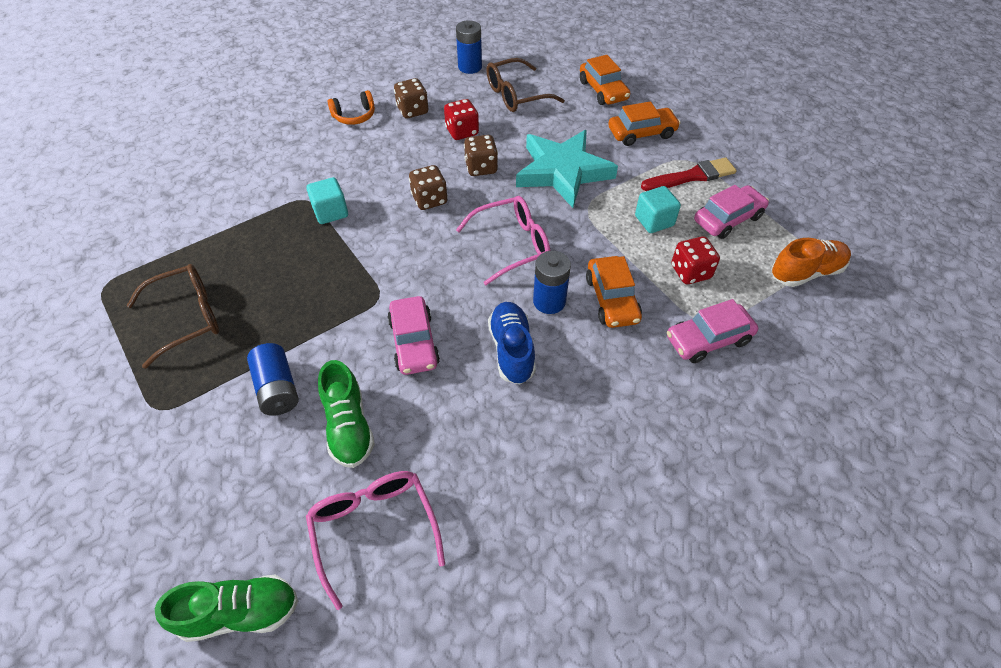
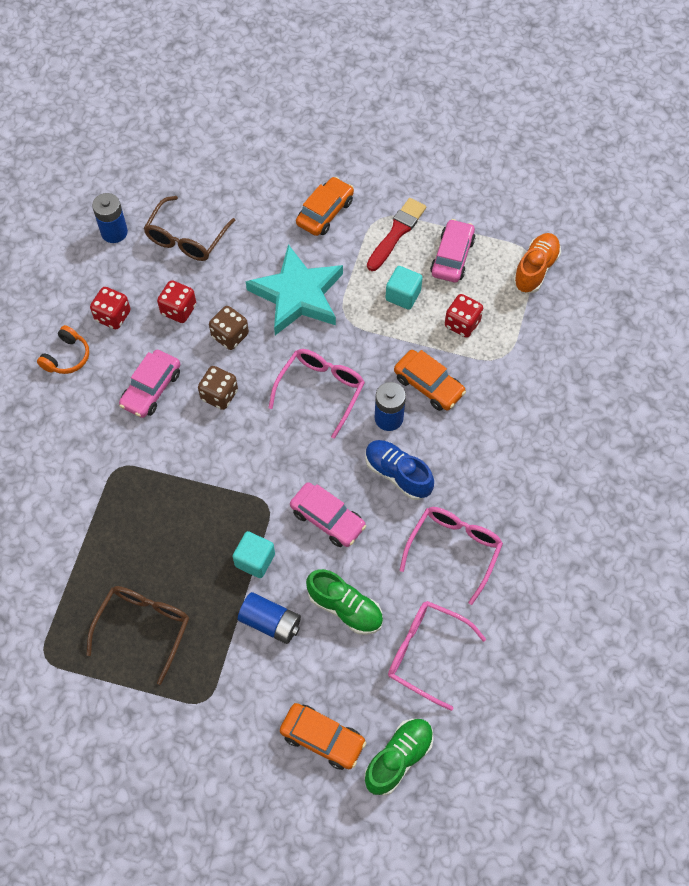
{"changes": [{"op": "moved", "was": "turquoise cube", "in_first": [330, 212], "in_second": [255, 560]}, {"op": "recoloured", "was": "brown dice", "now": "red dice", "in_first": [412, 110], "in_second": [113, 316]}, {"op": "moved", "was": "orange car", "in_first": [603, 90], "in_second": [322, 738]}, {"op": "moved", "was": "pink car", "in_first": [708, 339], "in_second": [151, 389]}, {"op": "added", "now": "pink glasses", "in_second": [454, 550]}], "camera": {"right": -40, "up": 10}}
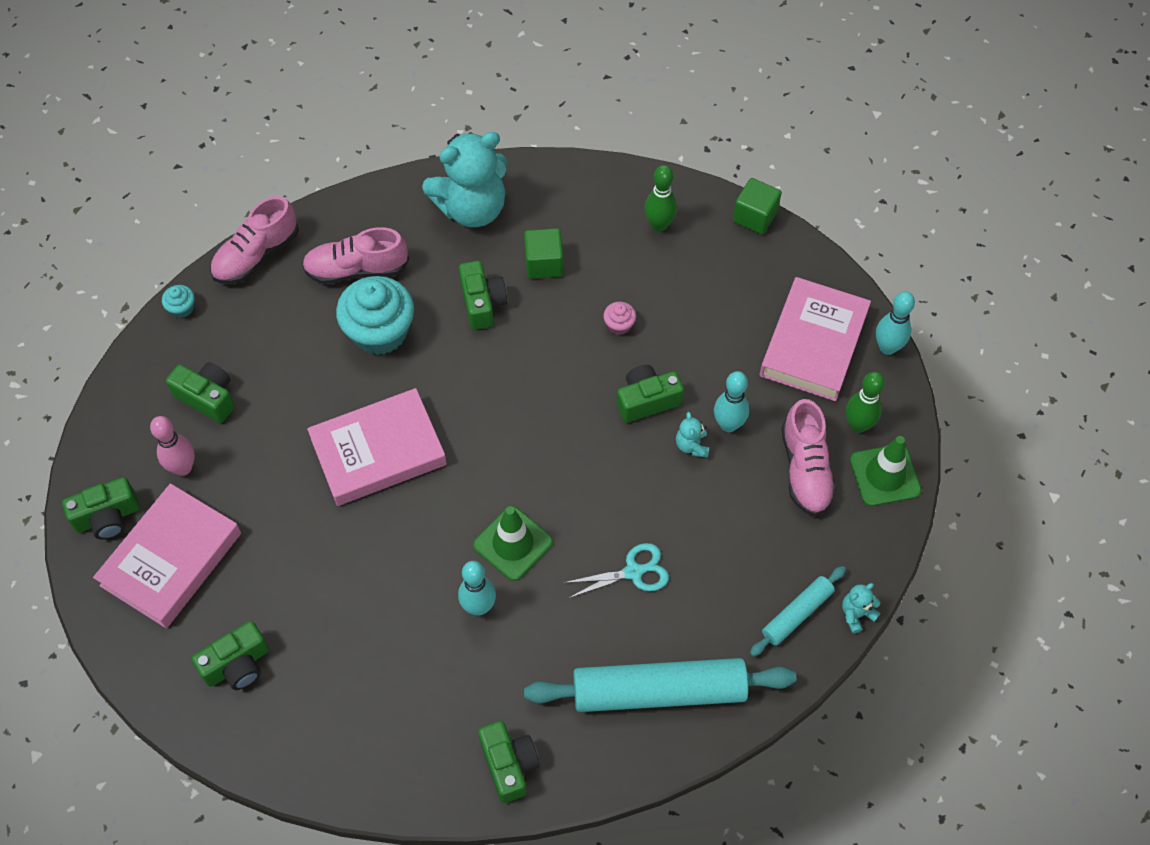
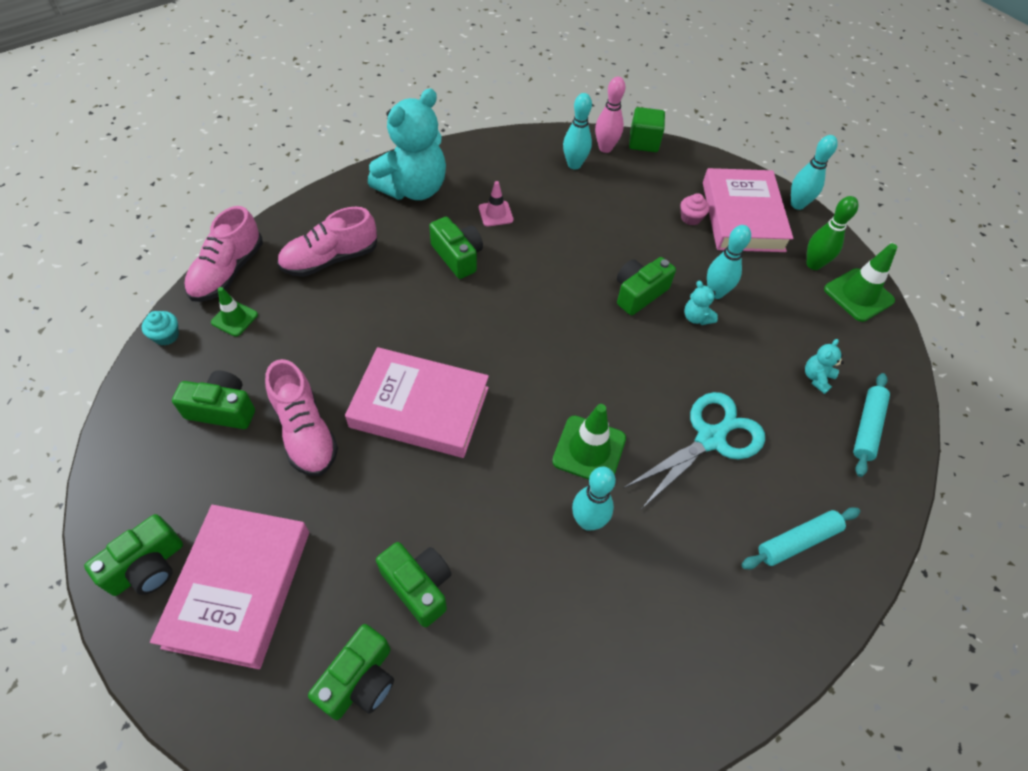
{"changes": [{"op": "moved", "was": "pink bowling pin", "in_first": [183, 468], "in_second": [605, 148]}, {"op": "turned", "was": "pink book", "in_first": [378, 451], "in_second": [420, 407], "clockwise": 60}, {"op": "removed", "was": "turquoise cupcake", "in_first": [380, 332]}, {"op": "moved", "was": "green camera", "in_first": [509, 764], "in_second": [418, 586]}, {"op": "replaced", "was": "green cube", "now": "pink traffic cone", "in_first": [544, 263], "in_second": [495, 214]}, {"op": "resized", "was": "turquoise rolling pin", "in_first": [659, 691], "in_second": [797, 541], "ratio": 0.51}, {"op": "resized", "was": "turquoise scissors", "in_first": [634, 572], "in_second": [711, 438], "ratio": 1.54}, {"op": "moved", "was": "pink cupcake", "in_first": [619, 325], "in_second": [690, 218]}, {"op": "recoloured", "was": "green bowling pin", "now": "turquoise bowling pin", "in_first": [659, 225], "in_second": [574, 165]}, {"op": "moved", "was": "pink shoe", "in_first": [805, 469], "in_second": [305, 432]}, {"op": "moved", "was": "turquoise teddy bear", "in_first": [856, 614], "in_second": [816, 378]}, {"op": "added", "now": "green traffic cone", "in_second": [234, 318]}], "camera": {"right": -25, "up": -5}}
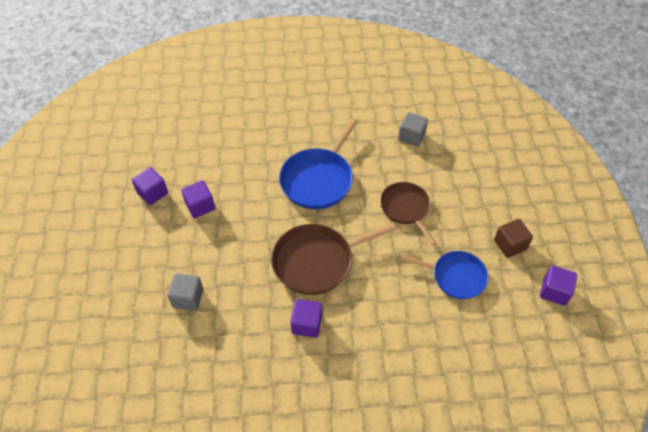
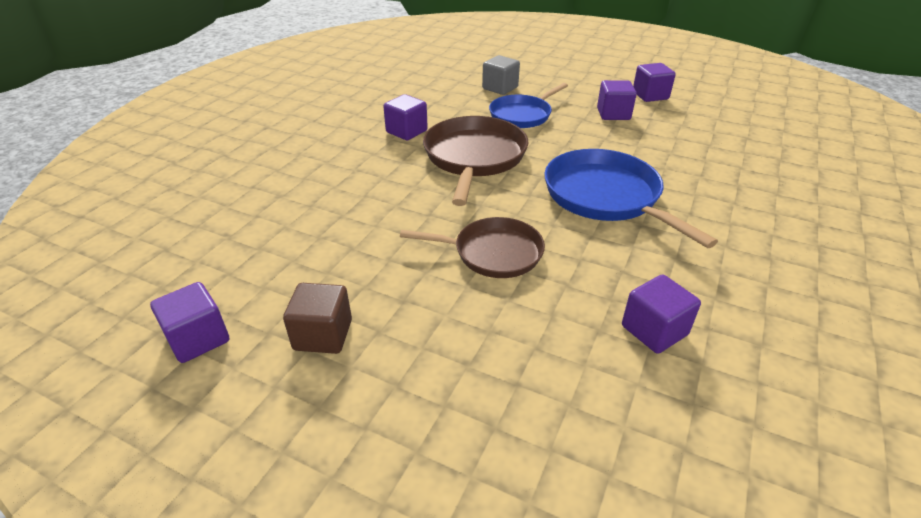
{"changes": [{"op": "recoloured", "was": "grey cube", "now": "purple cube", "in_first": [411, 137], "in_second": [654, 330]}, {"op": "moved", "was": "blue pan", "in_first": [455, 277], "in_second": [522, 115]}], "camera": {"right": 120, "up": -15}}
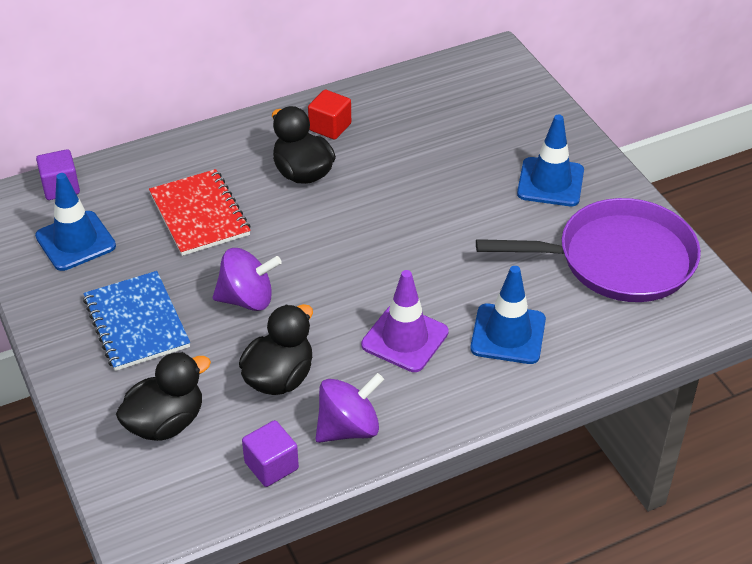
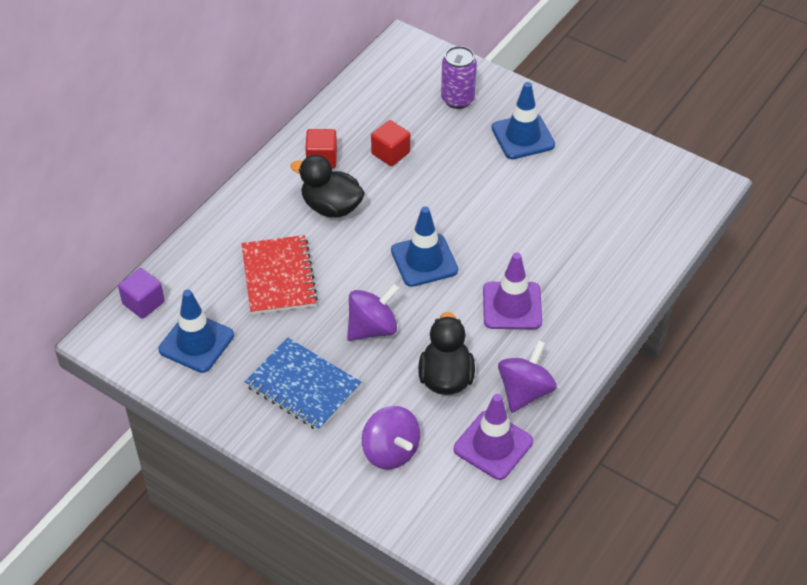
{"changes": [{"op": "replaced", "was": "black duck", "now": "purple spinning top", "in_first": [165, 422], "in_second": [390, 451]}, {"op": "turned", "was": "red notebook", "in_first": [199, 215], "in_second": [278, 277], "clockwise": 45}, {"op": "replaced", "was": "purple cube", "now": "purple traffic cone", "in_first": [271, 465], "in_second": [493, 445]}, {"op": "moved", "was": "blue traffic cone", "in_first": [508, 334], "in_second": [424, 260]}, {"op": "removed", "was": "purple pan", "in_first": [618, 259]}, {"op": "added", "now": "red cube", "in_second": [390, 153]}, {"op": "added", "now": "purple can", "in_second": [457, 99]}], "camera": {"right": -30, "up": 5}}
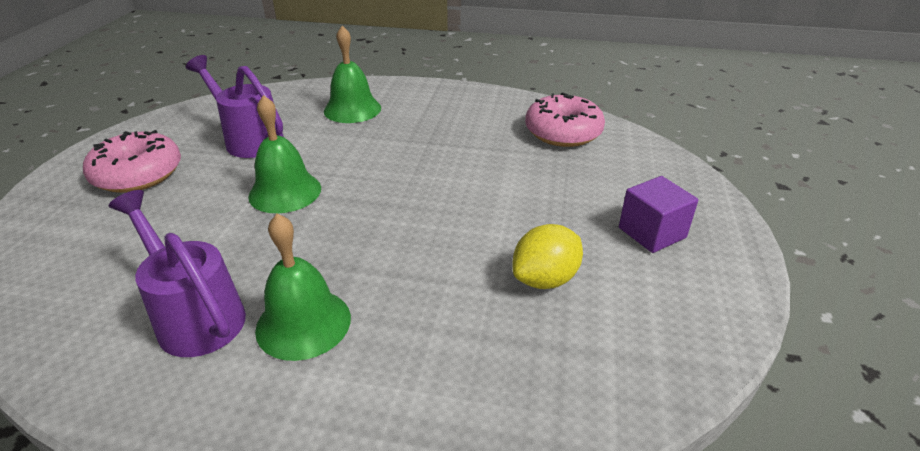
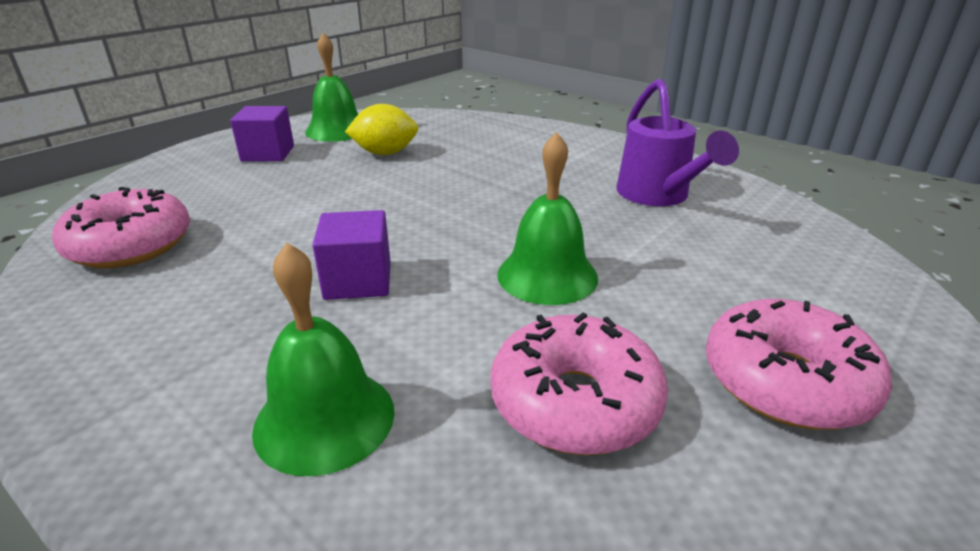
{"changes": [{"op": "replaced", "was": "purple watering can", "now": "pink donut", "in_first": [249, 139], "in_second": [575, 402]}, {"op": "moved", "was": "green bell", "in_first": [303, 323], "in_second": [337, 130]}, {"op": "added", "now": "purple cube", "in_second": [358, 281]}], "camera": {"right": -150, "up": -5}}
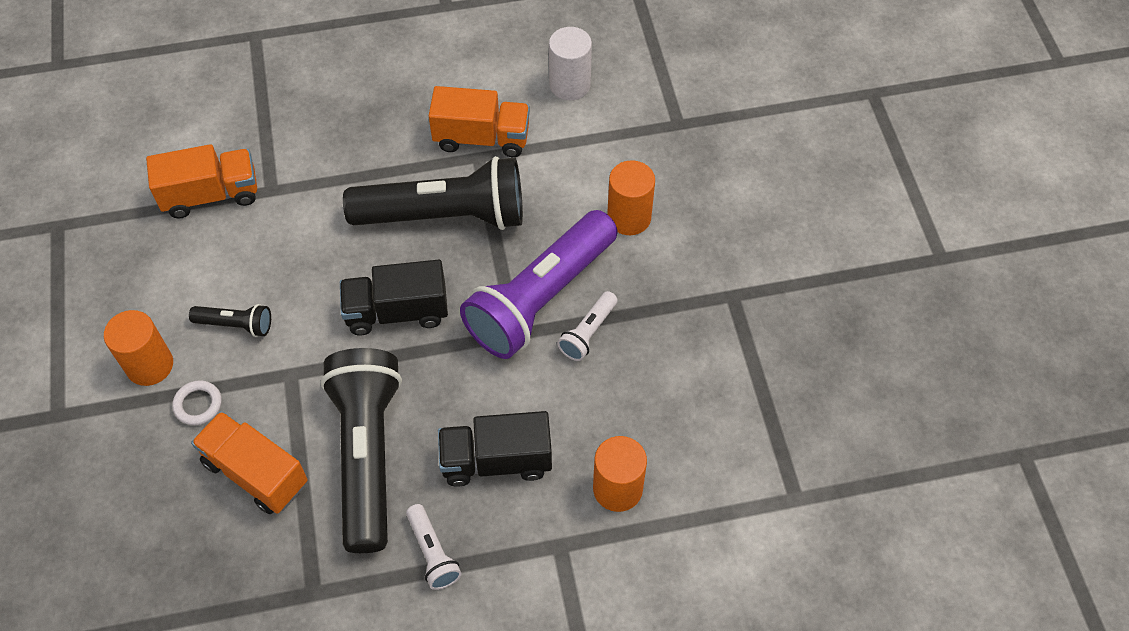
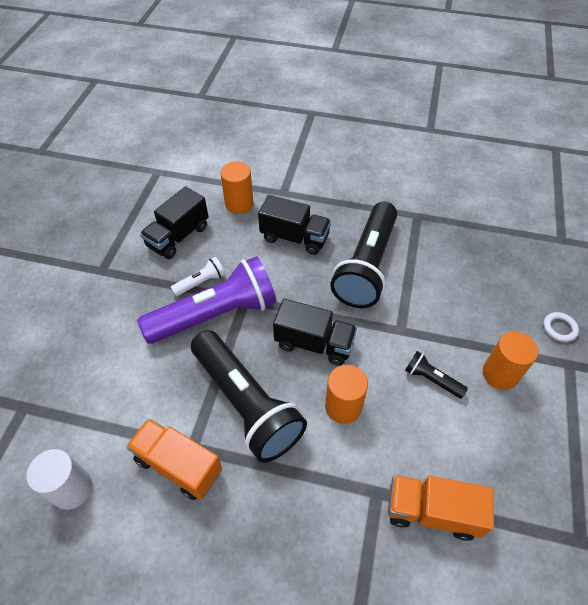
{"changes": [{"op": "moved", "was": "white ring", "in_first": [198, 404], "in_second": [559, 328]}, {"op": "removed", "was": "orange truck", "in_first": [256, 473]}, {"op": "turned", "was": "black flashlight", "in_first": [445, 216], "in_second": [246, 403], "clockwise": -150}, {"op": "removed", "was": "white flashlight", "in_first": [432, 553]}, {"op": "moved", "was": "orange cylinder", "in_first": [629, 217], "in_second": [343, 406]}, {"op": "added", "now": "black truck", "in_second": [178, 236]}], "camera": {"right": -155, "up": -5}}
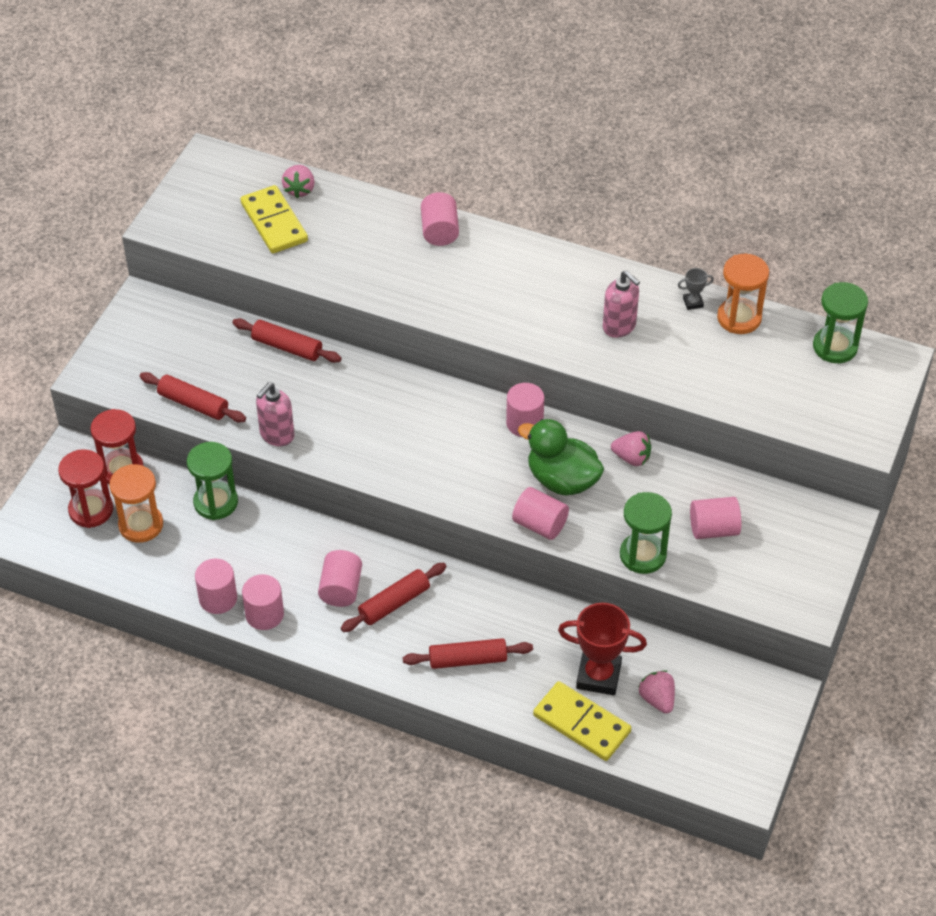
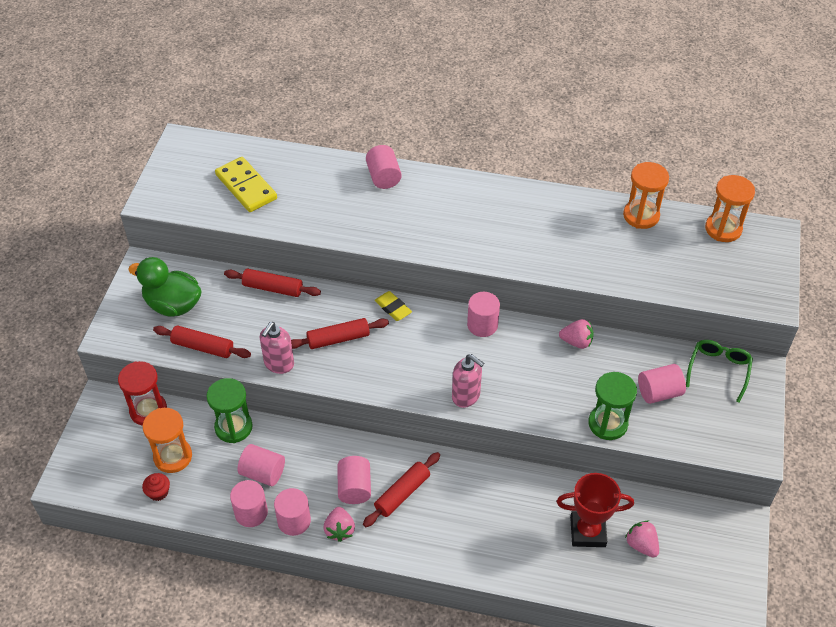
{"changes": [{"op": "removed", "was": "red hourglass", "in_first": [91, 510]}, {"op": "moved", "was": "pink strawberry", "in_first": [299, 189], "in_second": [339, 530]}, {"op": "moved", "was": "red rolling pin", "in_first": [468, 659], "in_second": [338, 339]}, {"op": "moved", "was": "pink cylinder", "in_first": [540, 524], "in_second": [263, 473]}, {"op": "moved", "was": "green duck", "in_first": [562, 480], "in_second": [173, 305]}, {"op": "removed", "was": "yellow domino", "in_first": [581, 724]}, {"op": "moved", "was": "pink soap dispenser", "in_first": [619, 326], "in_second": [466, 396]}, {"op": "removed", "was": "grey trophy", "in_first": [693, 302]}, {"op": "recoloured", "was": "green hourglass", "now": "orange hourglass", "in_first": [835, 347], "in_second": [723, 229]}, {"op": "added", "now": "red cupcake", "in_second": [158, 492]}, {"op": "added", "now": "yellow eraser", "in_second": [393, 308]}, {"op": "added", "now": "green glasses", "in_second": [718, 370]}], "camera": {"right": -10, "up": 0}}
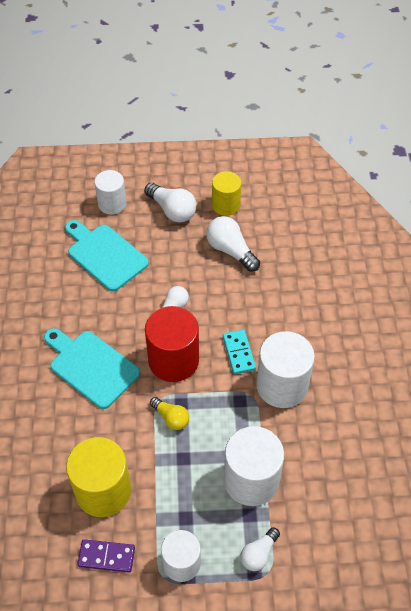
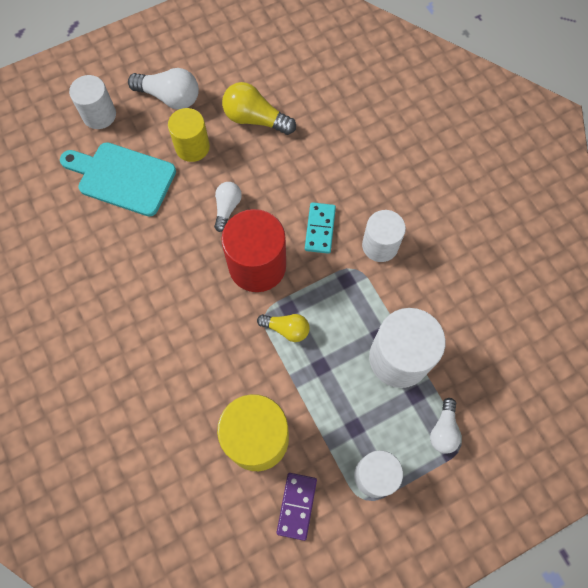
{"changes": [{"op": "removed", "was": "turquoise cutting board", "in_first": [91, 367]}, {"op": "turned", "was": "purple domino", "in_first": [106, 556], "in_second": [296, 506], "clockwise": -60}, {"op": "recoloured", "was": "white light bulb", "now": "yellow light bulb", "in_first": [230, 250], "in_second": [255, 119]}, {"op": "moved", "was": "yellow cylinder", "in_first": [226, 205], "in_second": [192, 147]}, {"op": "turned", "was": "turquoise domino", "in_first": [238, 353], "in_second": [320, 229], "clockwise": 45}, {"op": "resized", "was": "white cylinder", "in_first": [282, 385], "in_second": [380, 245], "ratio": 0.64}], "camera": {"right": -25, "up": 15}}
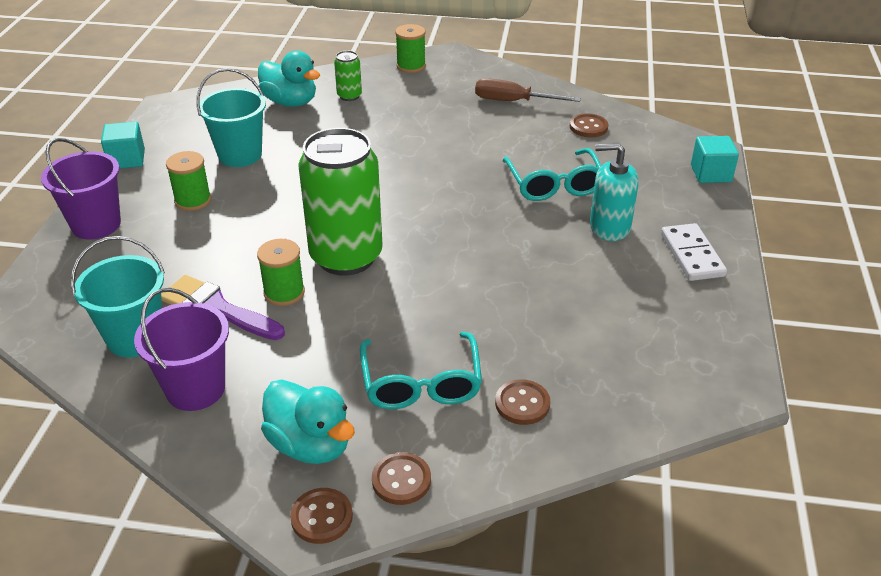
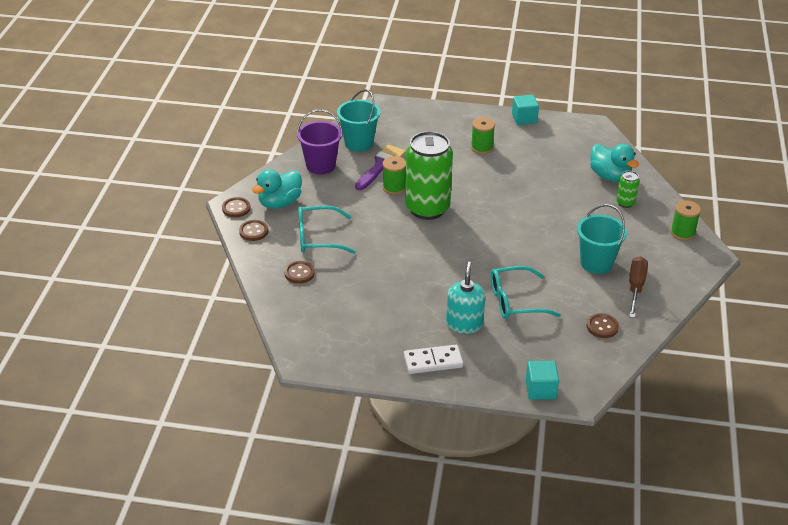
{"changes": [{"op": "removed", "was": "purple bucket", "in_first": [96, 225]}, {"op": "moved", "was": "turquoise bucket", "in_first": [240, 155], "in_second": [596, 263]}, {"op": "turned", "was": "turquoise duck", "in_first": [290, 102], "in_second": [610, 176], "clockwise": -75}], "camera": {"right": 90, "up": 0}}
